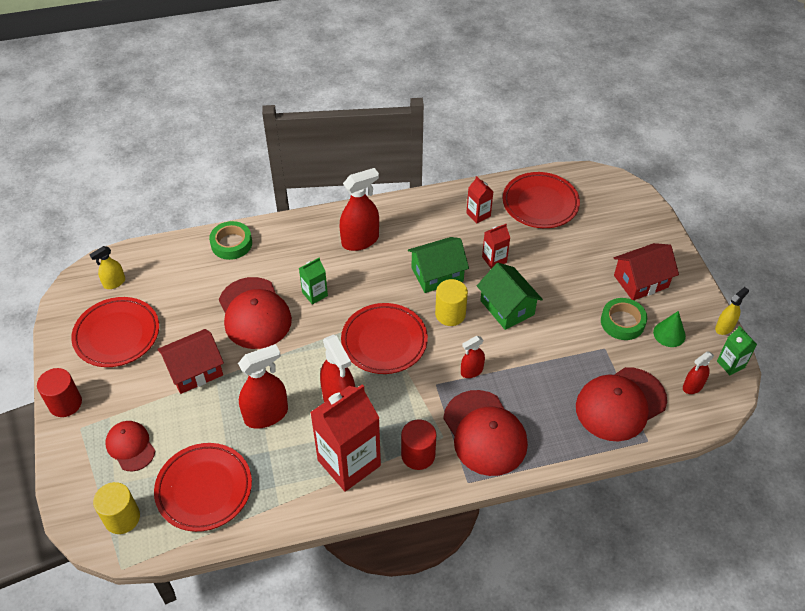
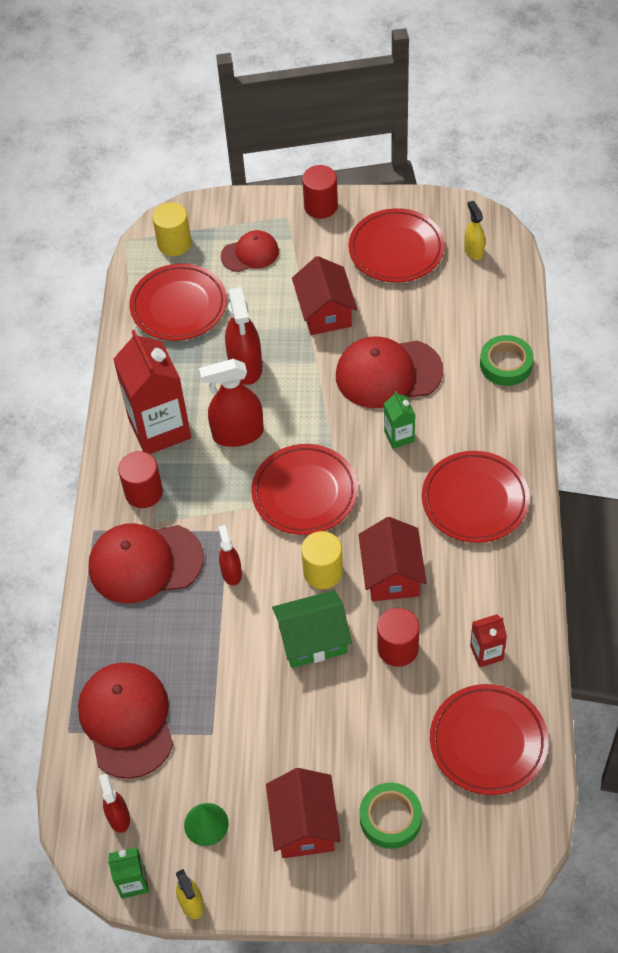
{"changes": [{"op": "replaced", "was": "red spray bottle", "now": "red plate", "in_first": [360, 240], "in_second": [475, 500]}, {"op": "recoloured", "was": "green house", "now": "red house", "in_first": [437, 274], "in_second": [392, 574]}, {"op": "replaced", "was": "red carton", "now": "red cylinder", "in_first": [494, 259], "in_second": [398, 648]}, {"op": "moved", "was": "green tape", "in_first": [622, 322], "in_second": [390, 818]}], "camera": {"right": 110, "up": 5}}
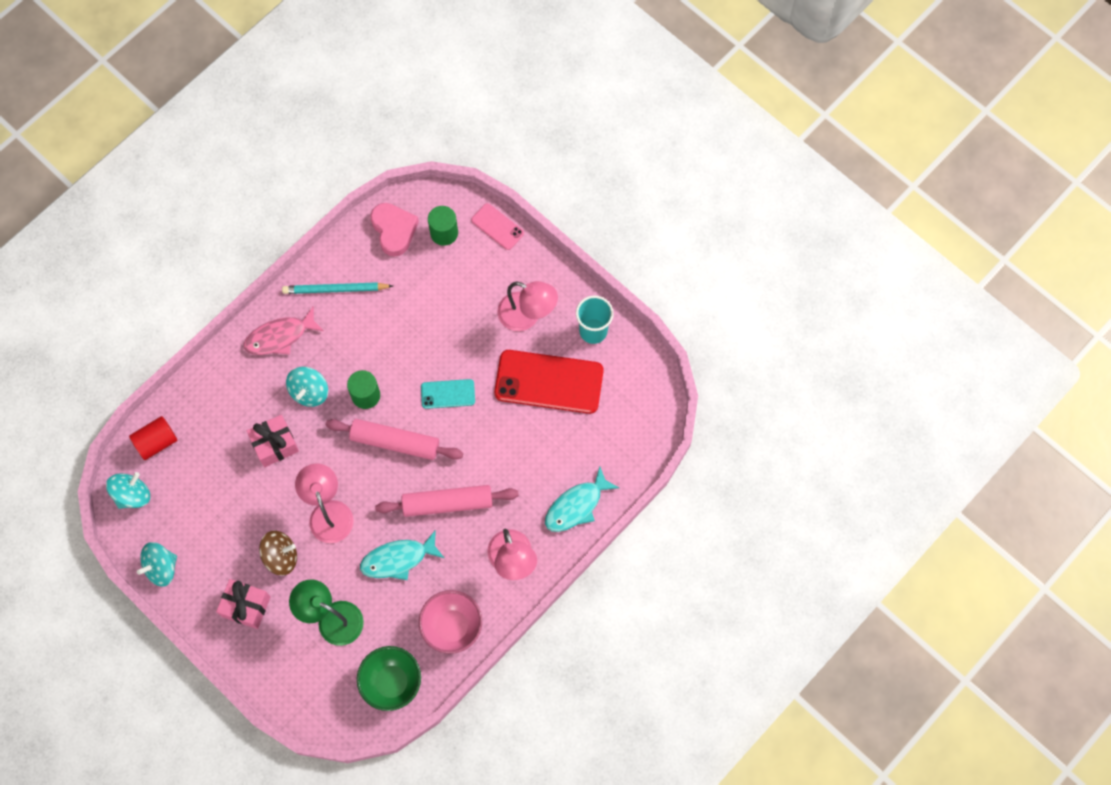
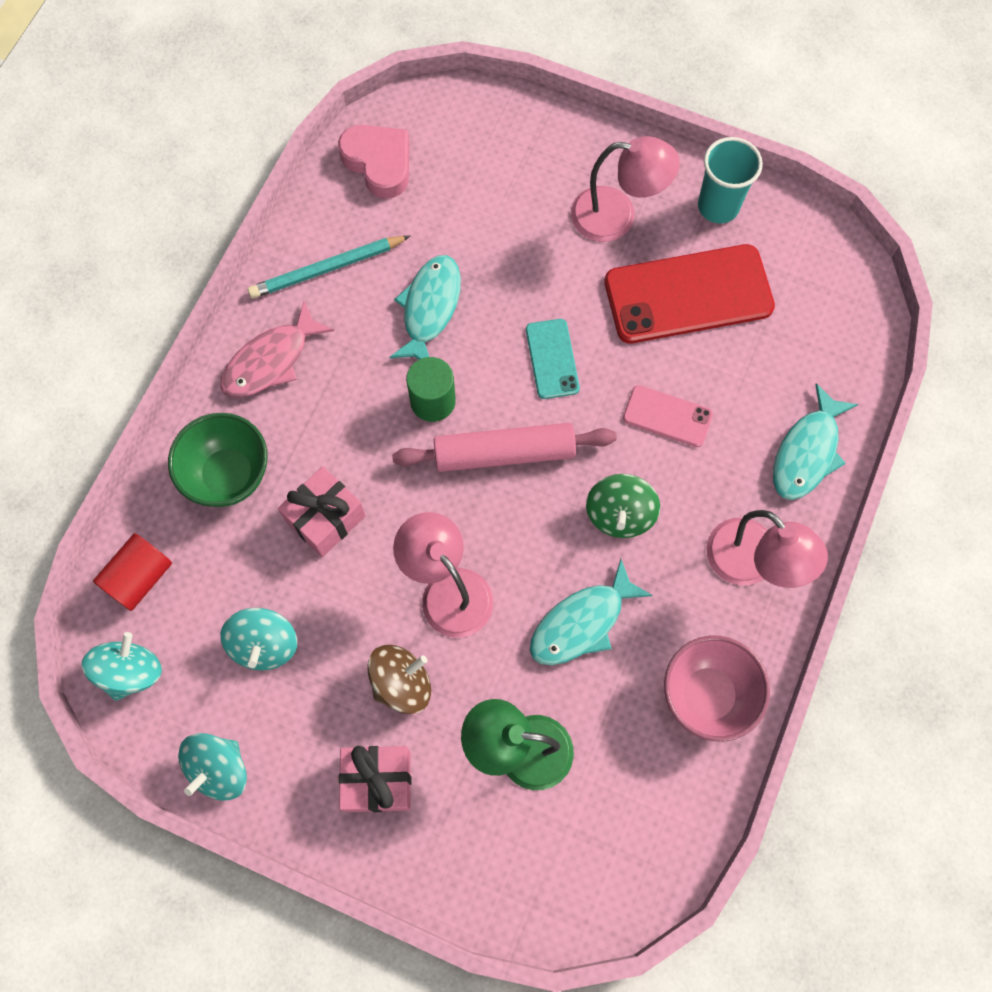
{"changes": [{"op": "moved", "was": "turquoise spinning top", "in_first": [309, 392], "in_second": [264, 644]}, {"op": "moved", "was": "green bowl", "in_first": [392, 682], "in_second": [228, 475]}, {"op": "replaced", "was": "pink rolling pin", "now": "green spinning top", "in_first": [447, 503], "in_second": [620, 514]}, {"op": "turned", "was": "turquoise phone", "in_first": [448, 394], "in_second": [552, 359], "clockwise": -75}, {"op": "removed", "was": "green cylinder", "in_first": [444, 233]}, {"op": "moved", "was": "pink phone", "in_first": [497, 227], "in_second": [667, 416]}, {"op": "added", "now": "turquoise fish", "in_second": [430, 308]}], "camera": {"right": -20, "up": 0}}
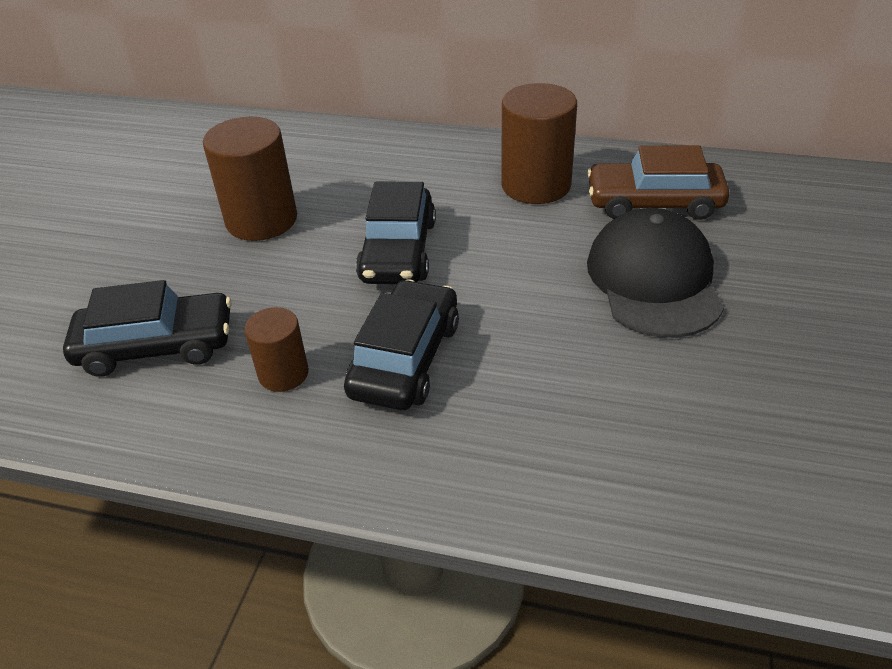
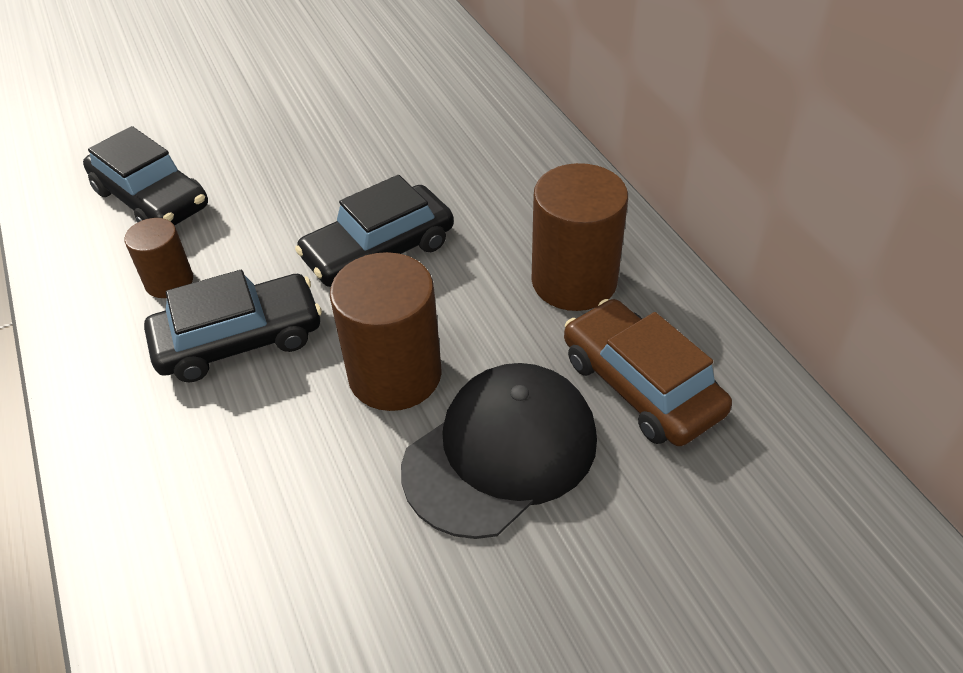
{"changes": [{"op": "moved", "was": "brown cylinder", "in_first": [261, 220], "in_second": [395, 375]}], "camera": {"right": 50, "up": 5}}
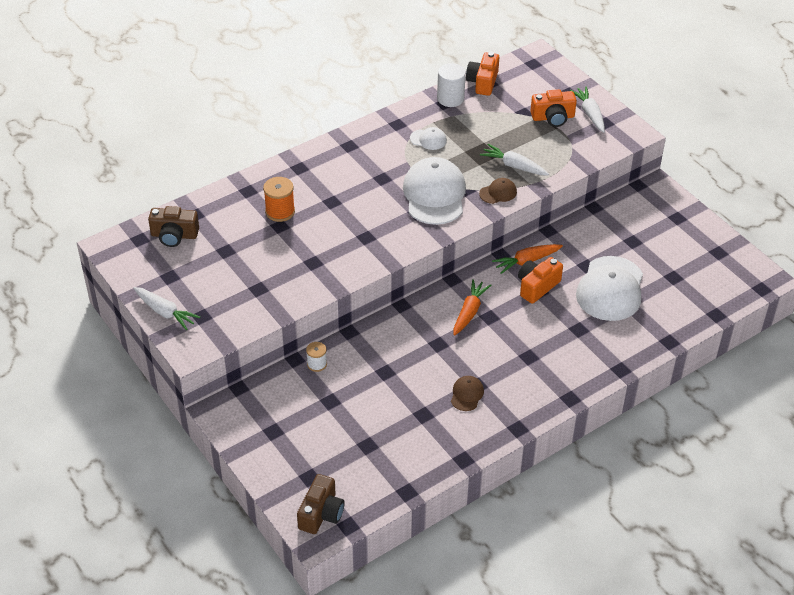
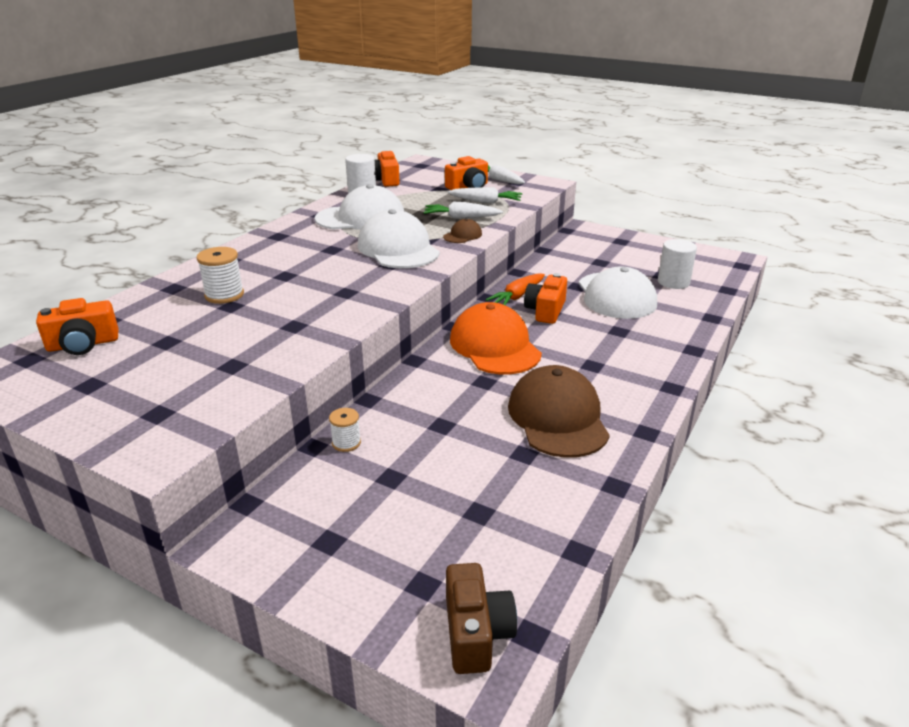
{"changes": [{"op": "moved", "was": "white carrot", "in_first": [165, 312], "in_second": [486, 202]}, {"op": "recoloured", "was": "brown camera", "now": "orange camera", "in_first": [174, 235], "in_second": [83, 344]}, {"op": "recoloured", "was": "orange spool", "now": "white spool", "in_first": [280, 211], "in_second": [224, 295]}, {"op": "resized", "was": "white cap", "in_first": [428, 139], "in_second": [361, 218], "ratio": 2.2}, {"op": "resized", "was": "brown cap", "in_first": [467, 394], "in_second": [558, 418], "ratio": 2.2}, {"op": "replaced", "was": "orange carrot", "now": "orange cap", "in_first": [469, 312], "in_second": [494, 346]}, {"op": "added", "now": "white cylinder", "in_second": [673, 282]}], "camera": {"right": -25, "up": -15}}
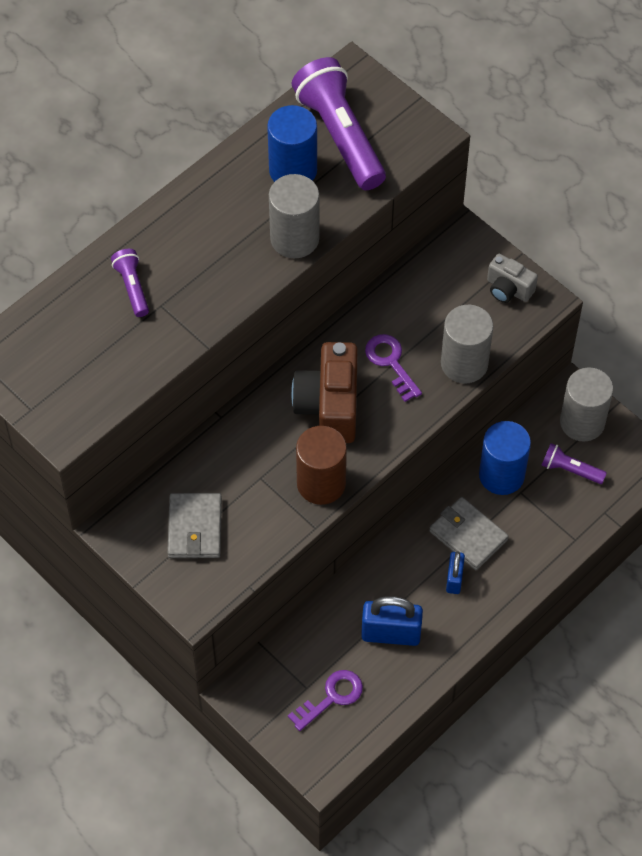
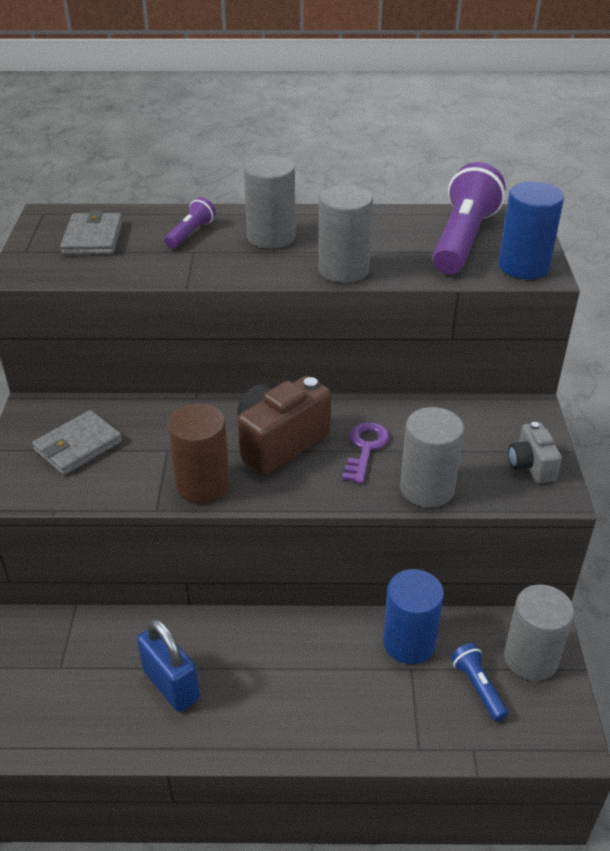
{"changes": [{"op": "moved", "was": "blue cylinder", "in_first": [293, 170], "in_second": [523, 266]}, {"op": "removed", "was": "purple key", "in_first": [331, 697]}, {"op": "moved", "was": "grey wallet", "in_first": [468, 535], "in_second": [93, 238]}, {"op": "removed", "was": "blue padlock", "in_first": [454, 579]}, {"op": "recoloured", "was": "purple flashlight", "now": "blue flashlight", "in_first": [570, 470], "in_second": [478, 687]}, {"op": "added", "now": "grey cylinder", "in_second": [271, 237]}], "camera": {"right": 45, "up": -20}}
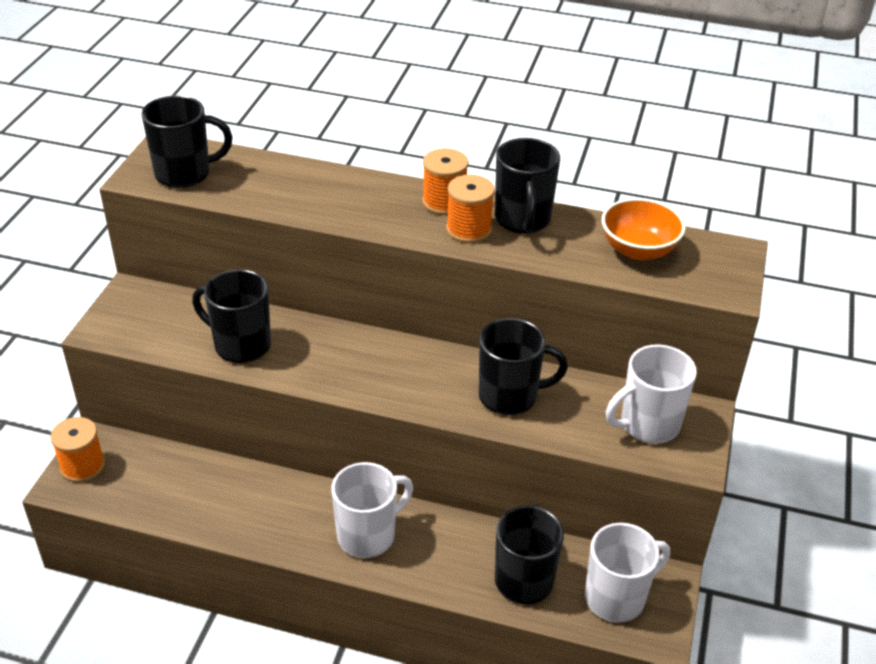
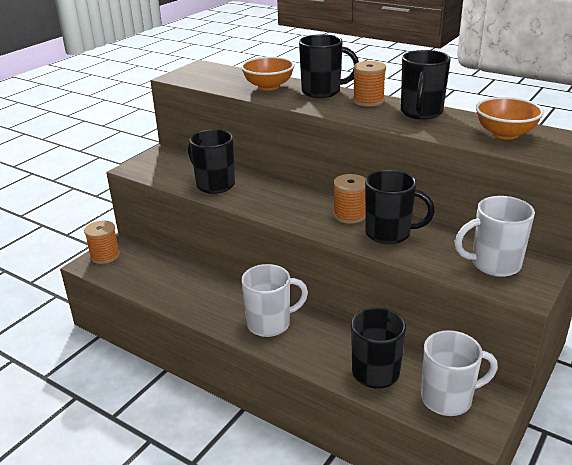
{"changes": [{"op": "moved", "was": "black mug", "in_first": [185, 174], "in_second": [322, 92]}, {"op": "moved", "was": "orange spool", "in_first": [469, 229], "in_second": [349, 215]}, {"op": "added", "now": "orange bowl", "in_second": [268, 86]}], "camera": {"right": 20, "up": -10}}
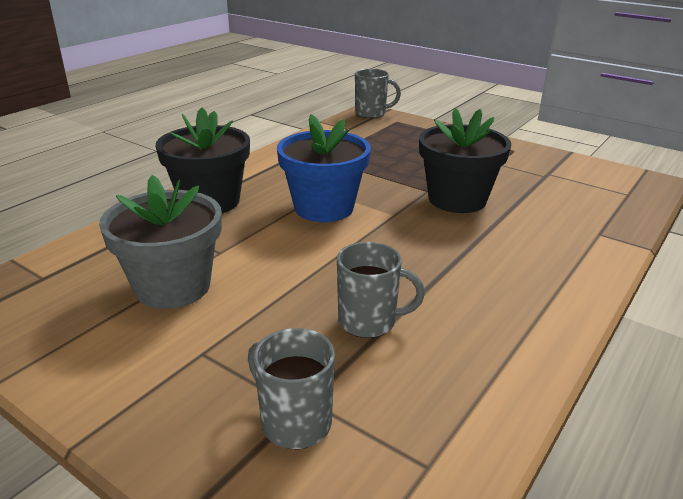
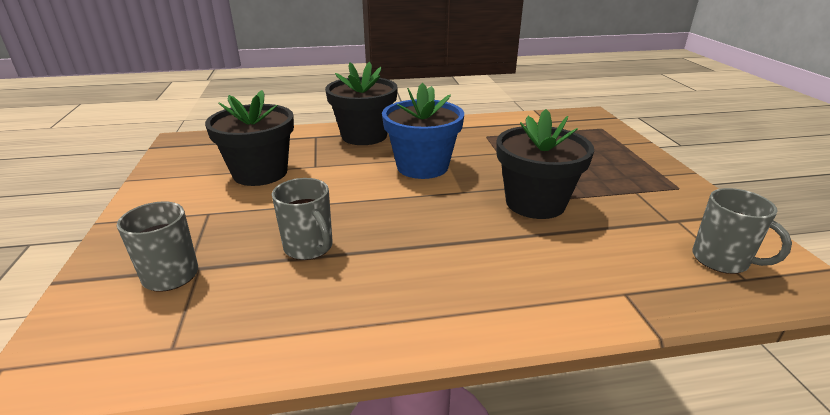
{"changes": [{"op": "recoloured", "was": "grey flower pot", "now": "black flower pot", "in_first": [173, 286], "in_second": [260, 173]}, {"op": "moved", "was": "grey mug", "in_first": [371, 113], "in_second": [721, 260]}], "camera": {"right": 45, "up": 0}}
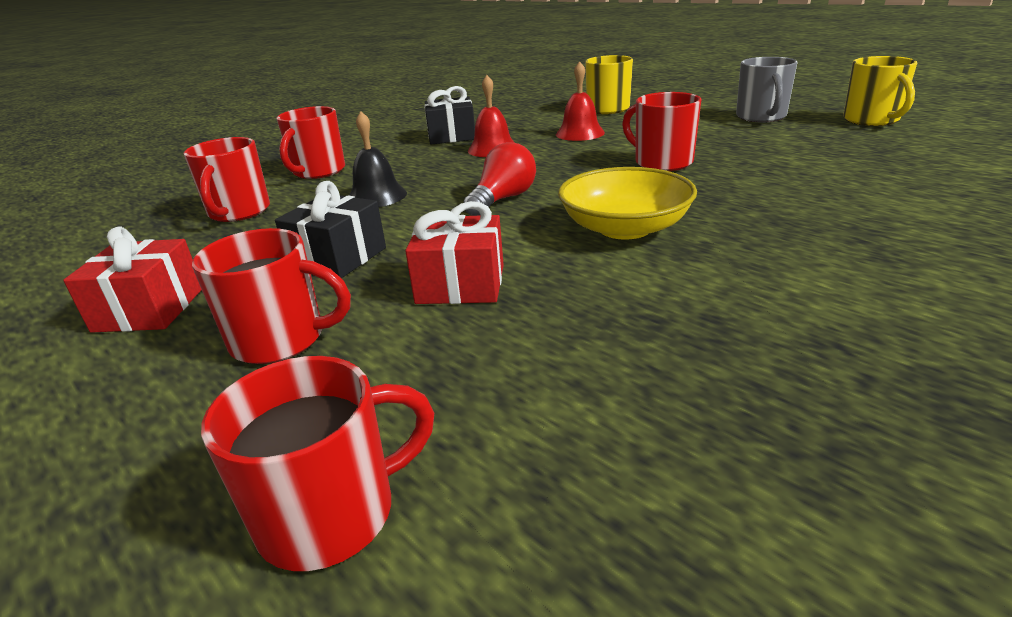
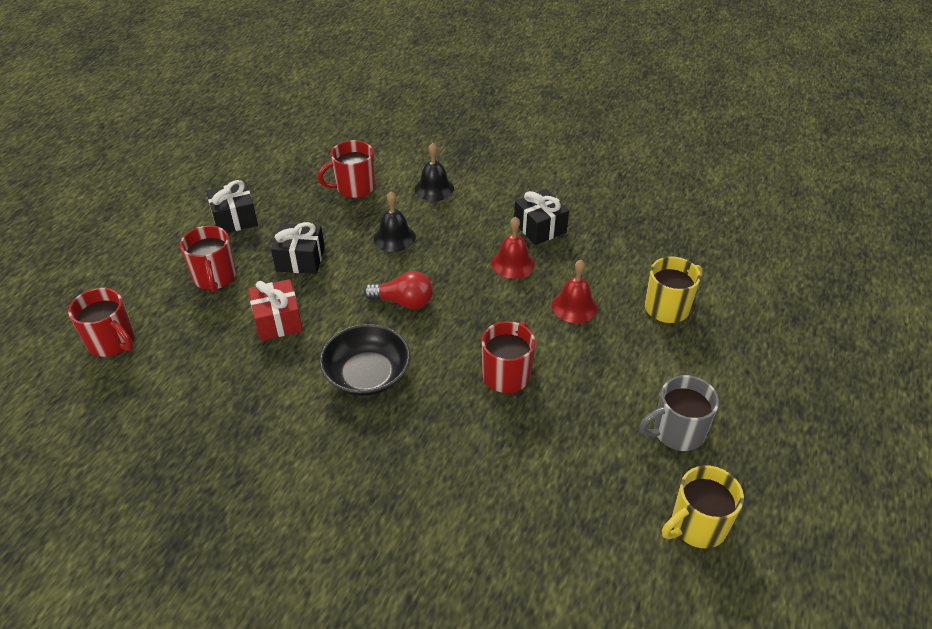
{"changes": [{"op": "recoloured", "was": "red gift", "now": "black gift", "in_first": [149, 309], "in_second": [235, 219]}, {"op": "replaced", "was": "red mug", "now": "black bell", "in_first": [318, 172], "in_second": [434, 188]}, {"op": "recoloured", "was": "yellow bowl", "now": "black bowl", "in_first": [625, 228], "in_second": [367, 374]}], "camera": {"right": 65, "up": 15}}
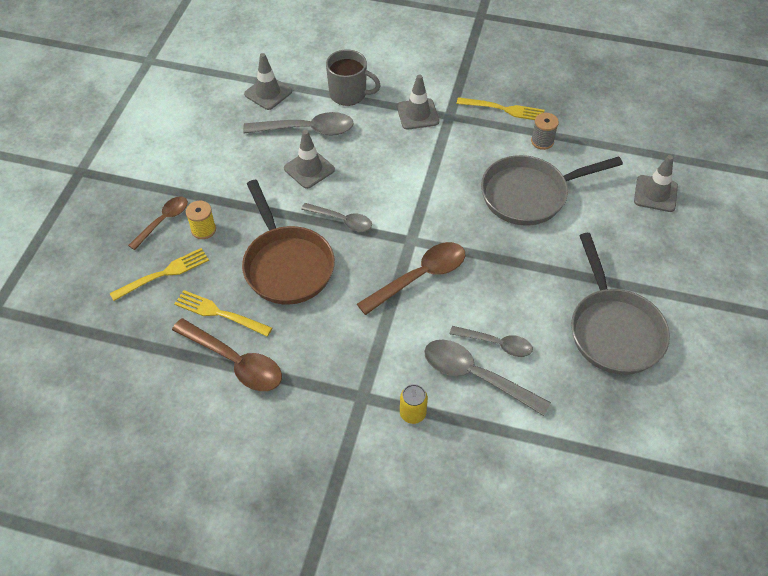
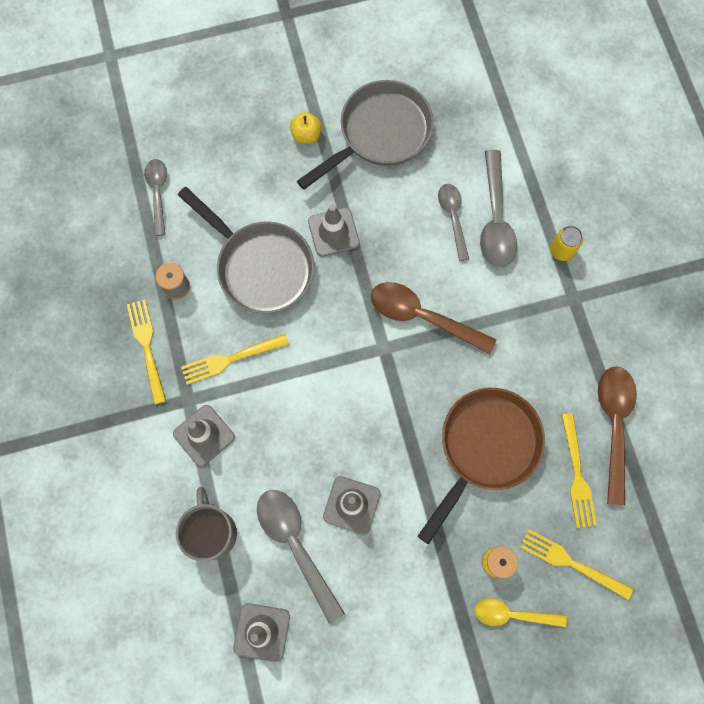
{"changes": [{"op": "recoloured", "was": "brown spoon", "now": "yellow spoon", "in_first": [163, 221], "in_second": [512, 614]}, {"op": "moved", "was": "grey spoon", "in_first": [341, 220], "in_second": [158, 193]}, {"op": "moved", "was": "grey traffic cone", "in_first": [655, 194], "in_second": [333, 232]}, {"op": "added", "now": "yellow fork", "in_second": [231, 359]}, {"op": "added", "now": "yellow apple", "in_second": [306, 135]}], "camera": {"right": -120, "up": 20}}
